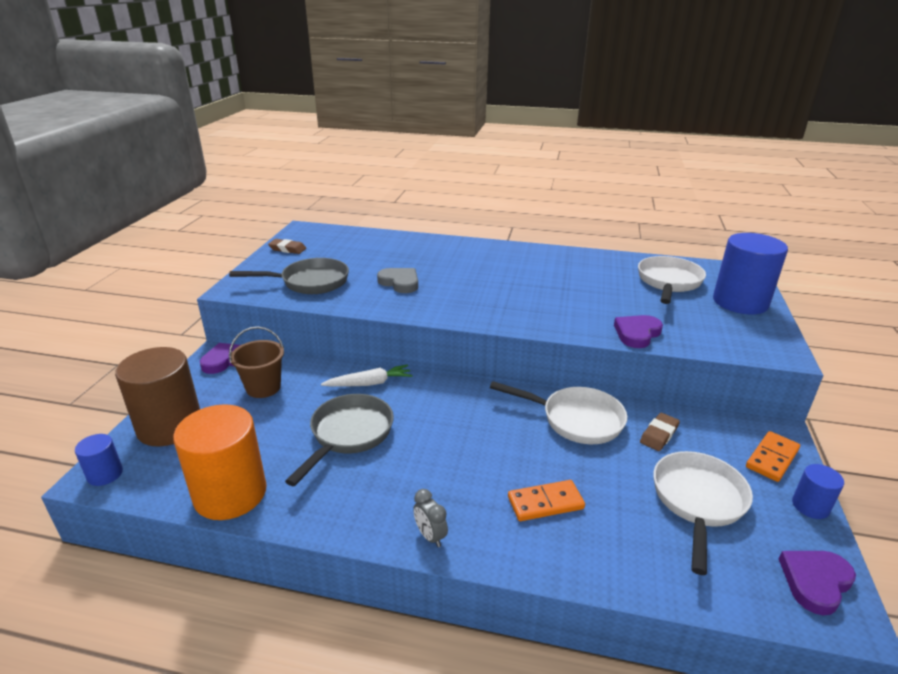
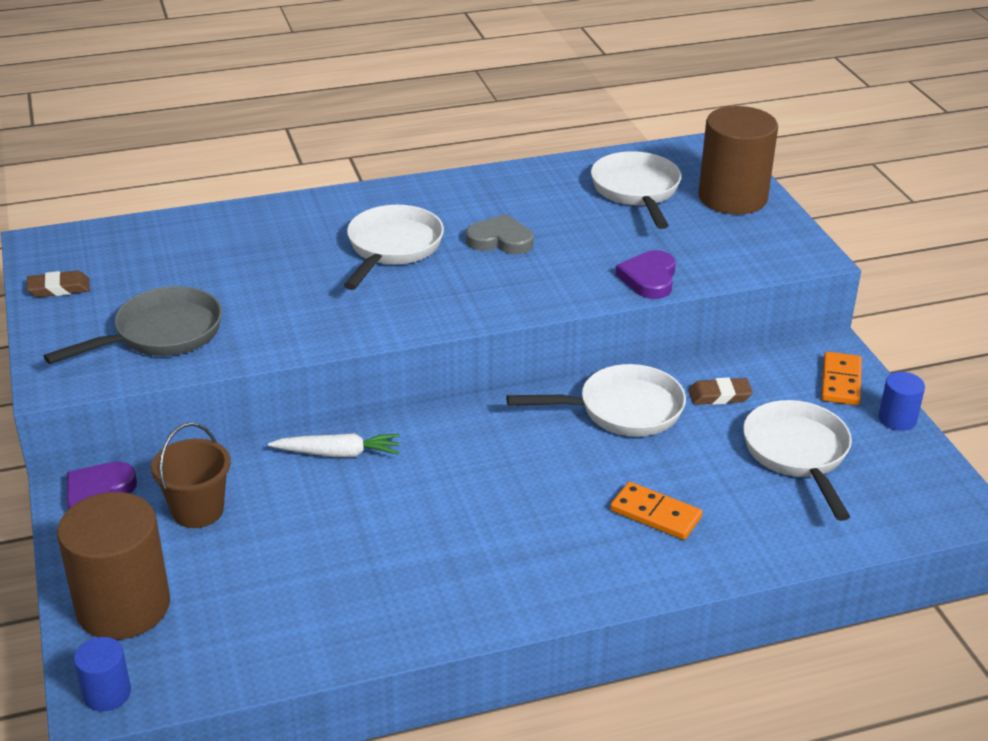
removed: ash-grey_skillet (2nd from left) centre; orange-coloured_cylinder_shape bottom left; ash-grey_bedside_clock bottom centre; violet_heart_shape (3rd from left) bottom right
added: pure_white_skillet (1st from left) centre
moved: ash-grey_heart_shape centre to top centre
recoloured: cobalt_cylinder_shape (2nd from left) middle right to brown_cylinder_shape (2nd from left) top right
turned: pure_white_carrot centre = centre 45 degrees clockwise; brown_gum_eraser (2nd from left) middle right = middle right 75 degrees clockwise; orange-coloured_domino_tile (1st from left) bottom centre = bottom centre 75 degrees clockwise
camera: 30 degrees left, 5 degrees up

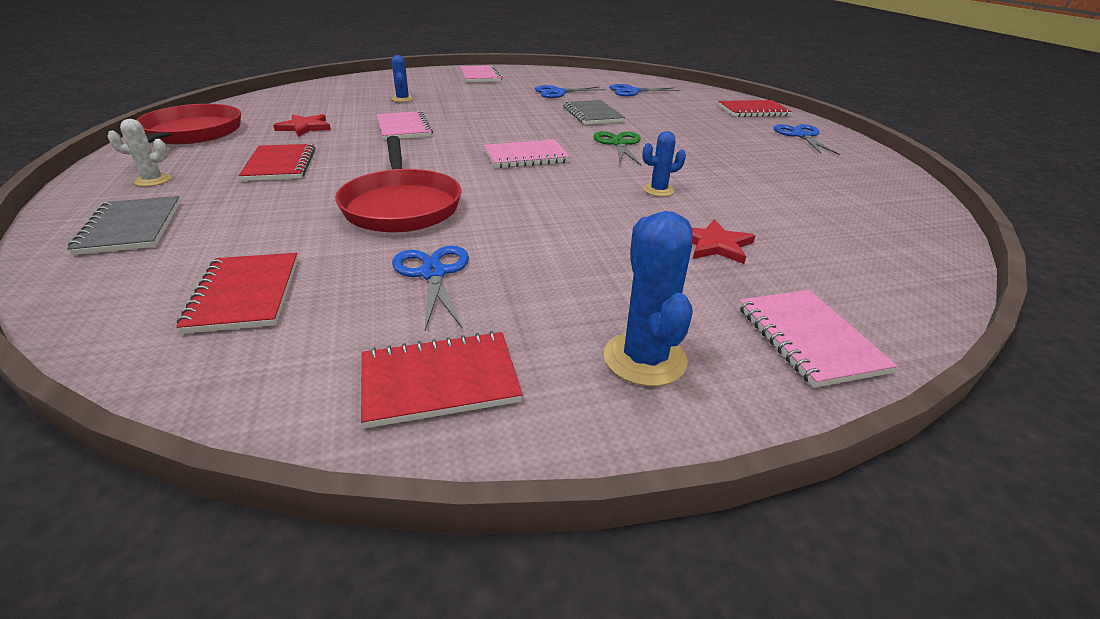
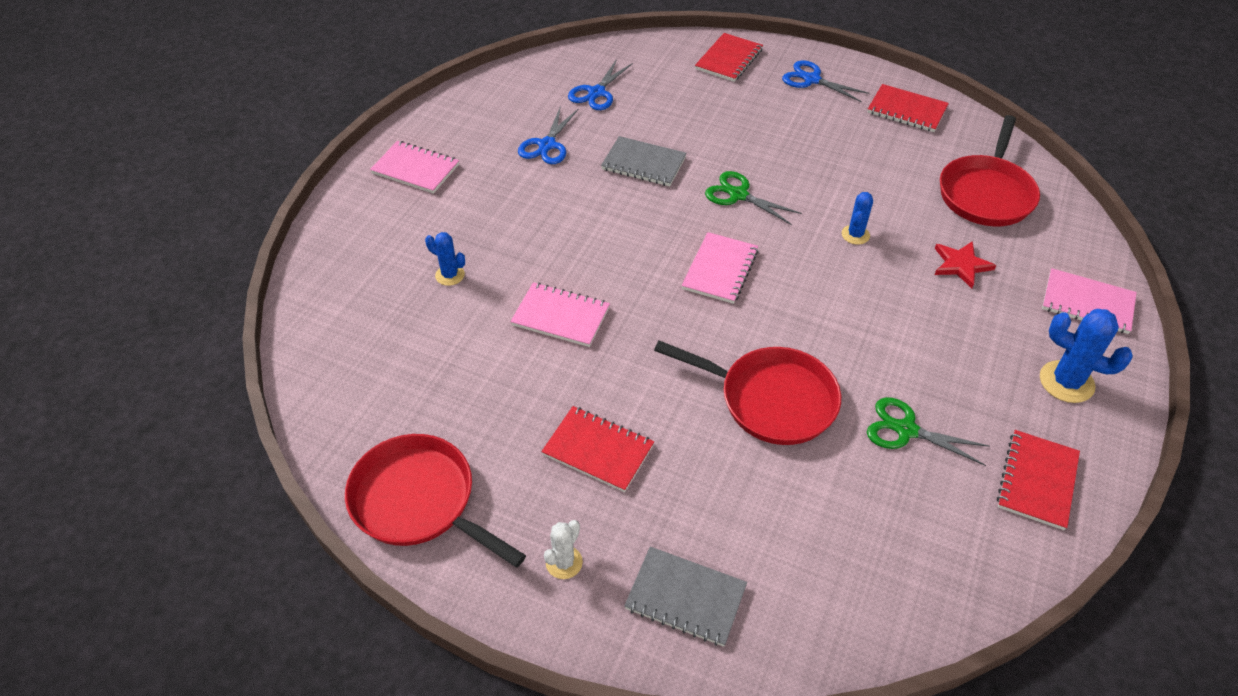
removed: crimson_star_shape (1st from left) top left
added: crimson_skillet (3rd from left) top right
moved: crimson_notebook (1st from left in the first image) middle left to crimson_notebook (3rd from left) top right
recoloured: cobalt_pair_of_scissors (1st from left) centre to emerald_pair_of_scissors (2nd from left) middle right
camera: 50 degrees left, 15 degrees up

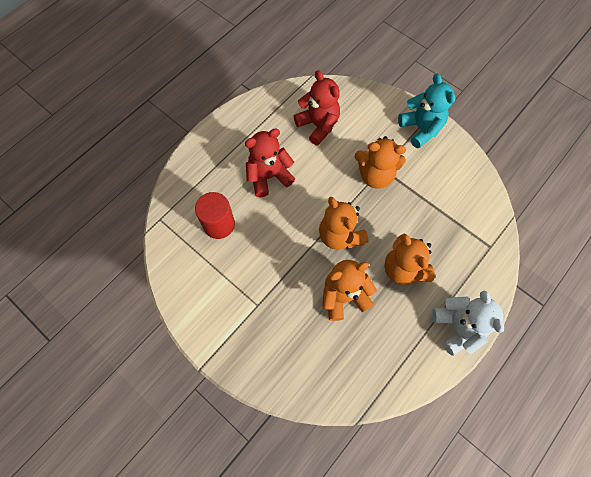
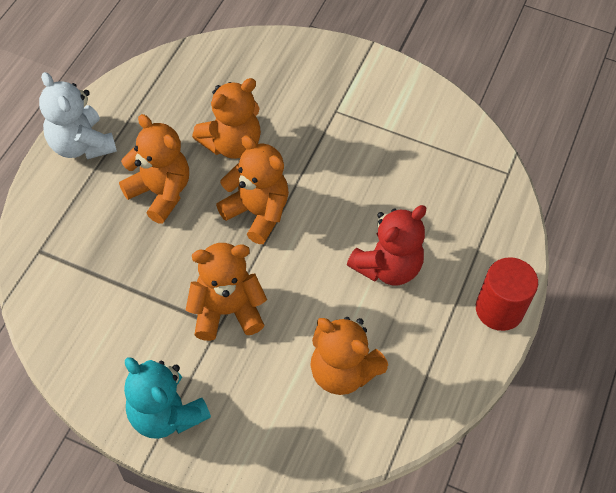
moved: crimson_cylinder_shape centre to middle right
recoloured: crimson_stuffed_bear (2nd from left) top centre to orange-coloured_stuffed_bear (5th from left) bottom centre
camera: 160 degrees right, 10 degrees down

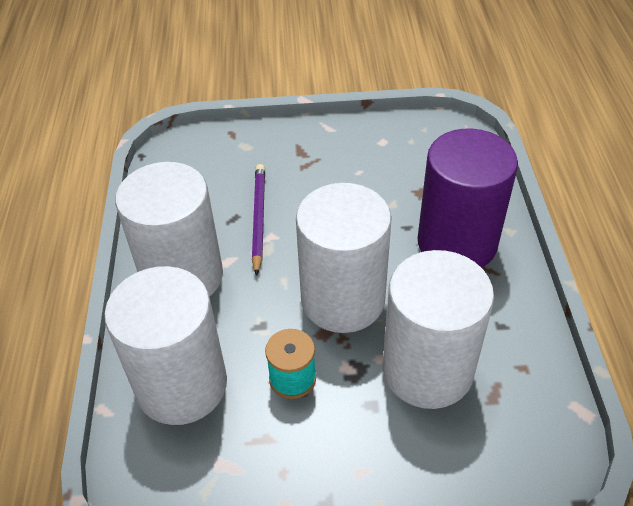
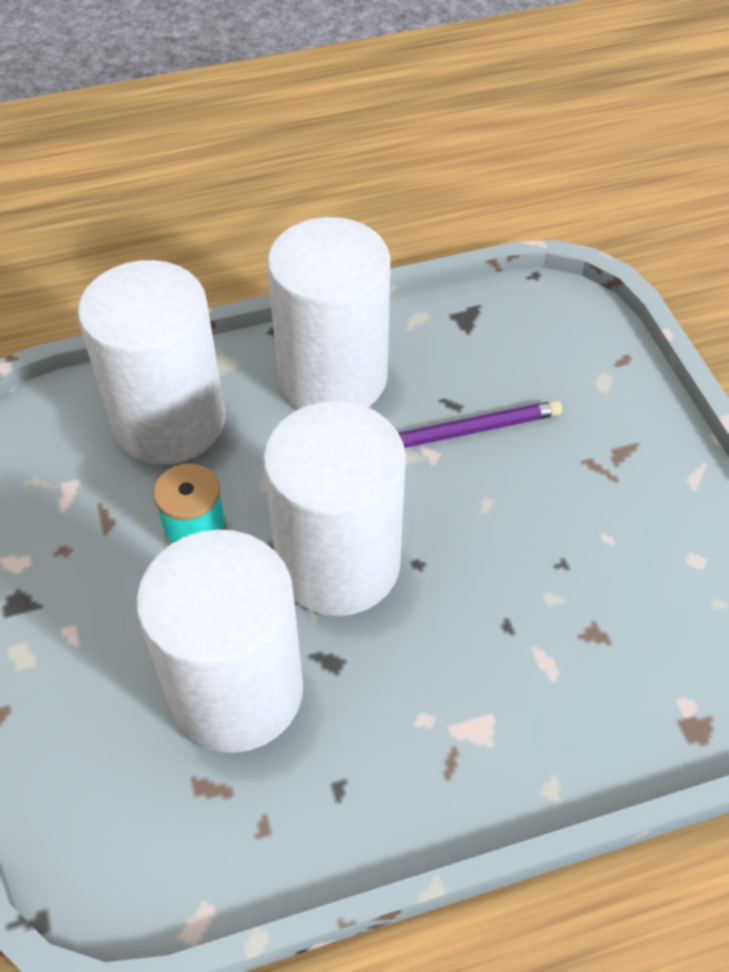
removed: violet_cylinder_shape middle right
camera: 75 degrees right, 5 degrees up

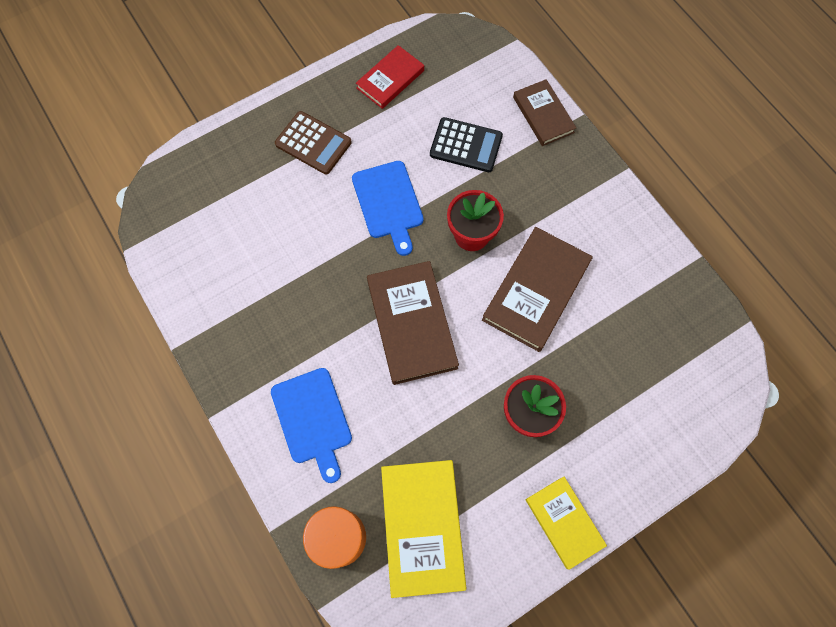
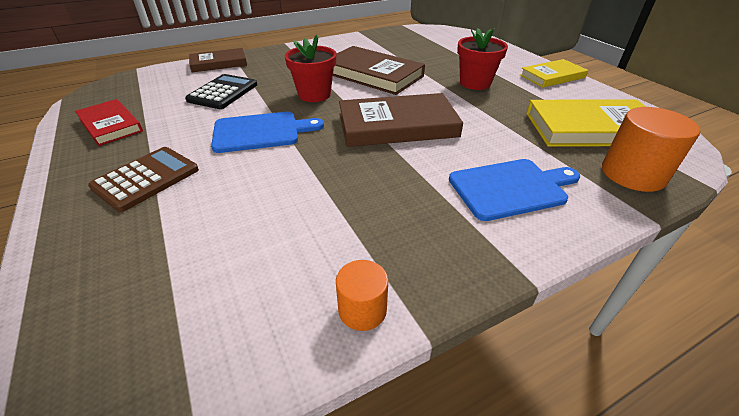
added: orange-coloured_cylinder_shape (1st from left) bottom centre
camera: 85 degrees left, 30 degrees down

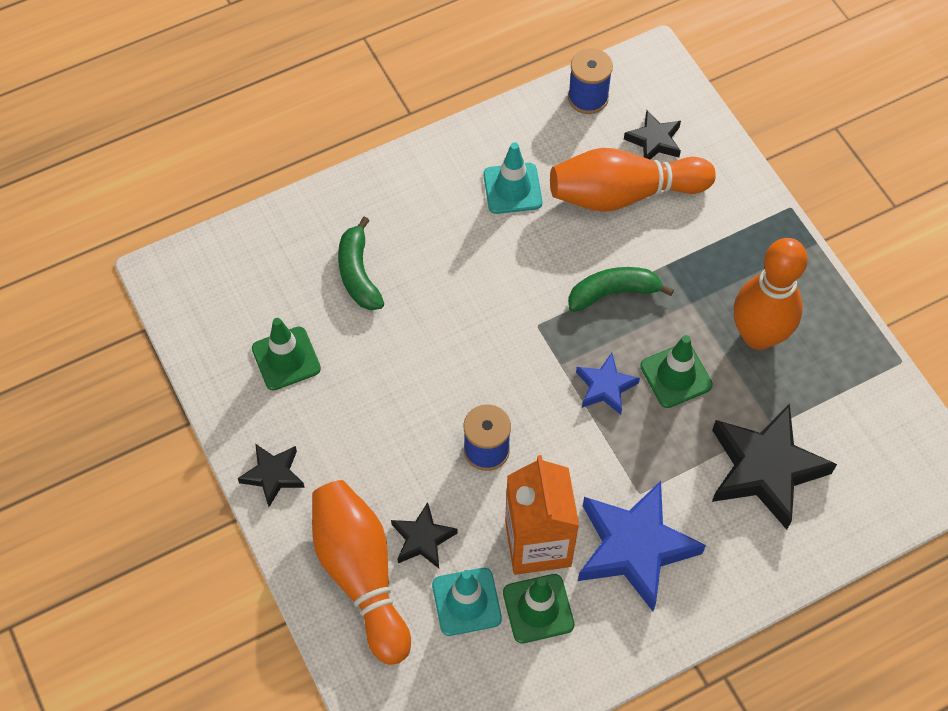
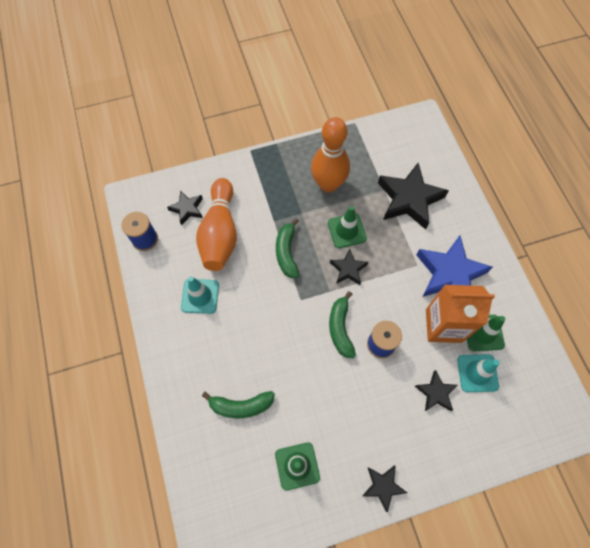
removed: orange-coloured_tenpin (1st from left) bottom centre
added: emerald_banana_fruit (3rd from left) centre
recoloured: cobalt_star_shape (1st from left) centre to black_star_shape (2nd from left) centre
camera: 80 degrees left, 5 degrees up

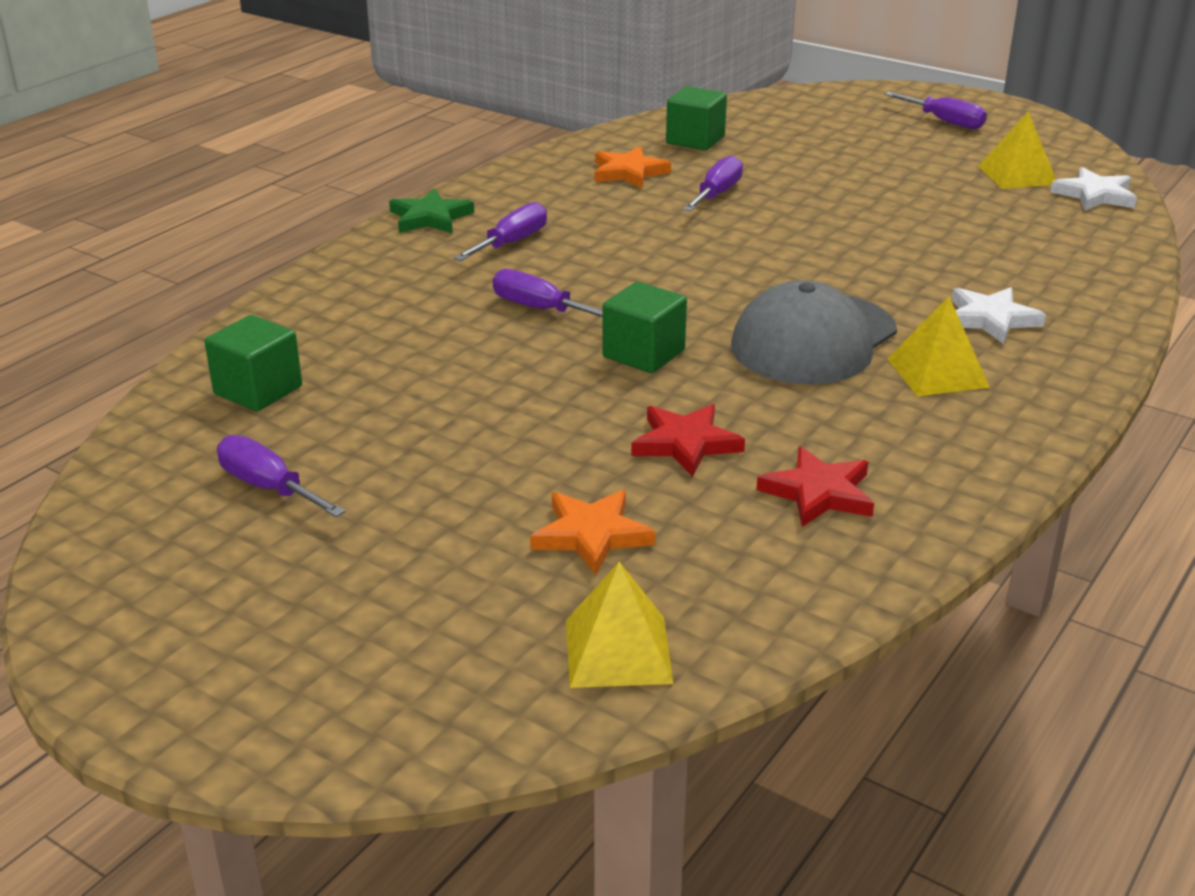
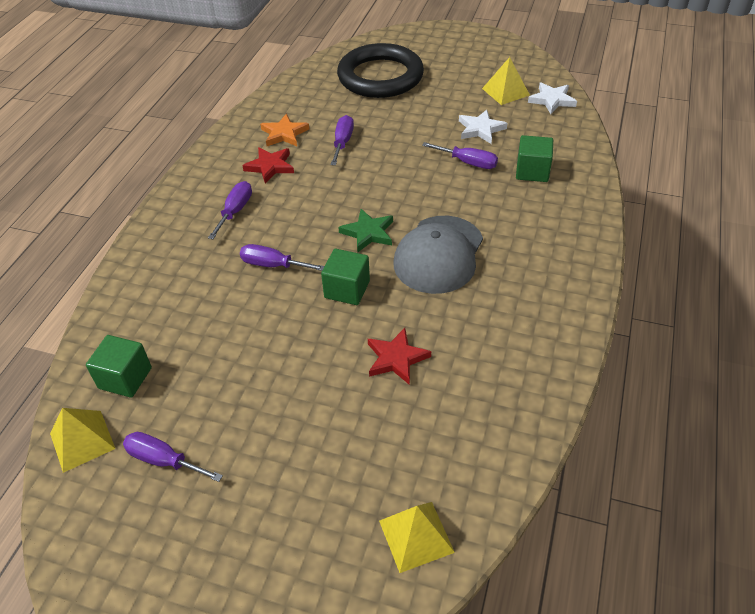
removed: orange-coloured_star_shape (1st from left) centre
added: black_ring top centre
moved: emerald_block (3rd from left) top centre to top right; violet_flat_screwdriver (5th from left) top right to top centre; emerald_star_shape top centre to centre; pure_white_star_shape (1st from left) middle right to top centre; yellow_pyramid (2nd from left in the first image) middle right to yellow_pyramid (1st from left) bottom left; crimson_star_shape (2nd from left in the first image) middle right to crimson_star_shape (1st from left) top centre
camera: 15 degrees left, 15 degrees up

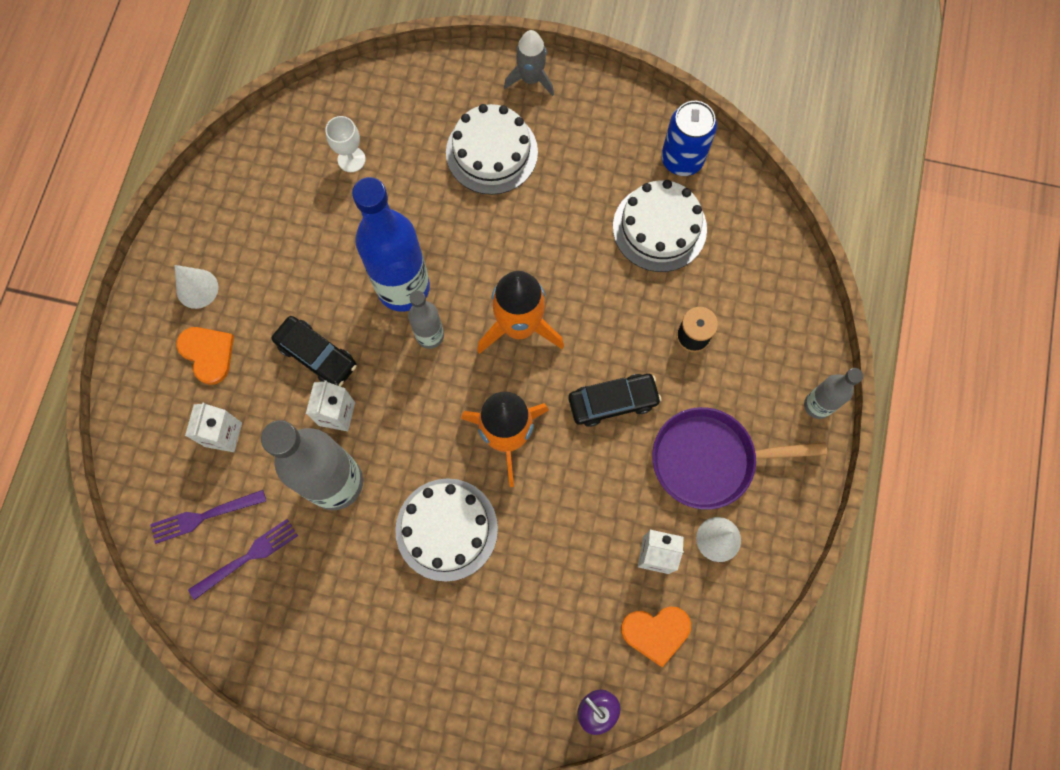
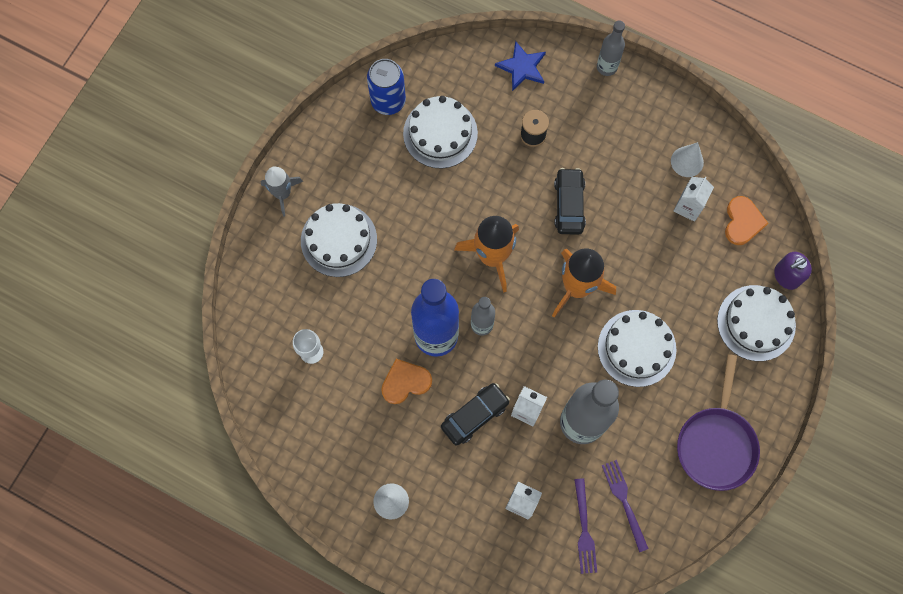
added: cobalt_star_shape top centre; pure_white_cake (4th from left) middle right
moved: orange-coloured_heart_shape (1st from left) middle left to centre; violet_skillet middle right to bottom right
camera: 75 degrees left, 0 degrees up

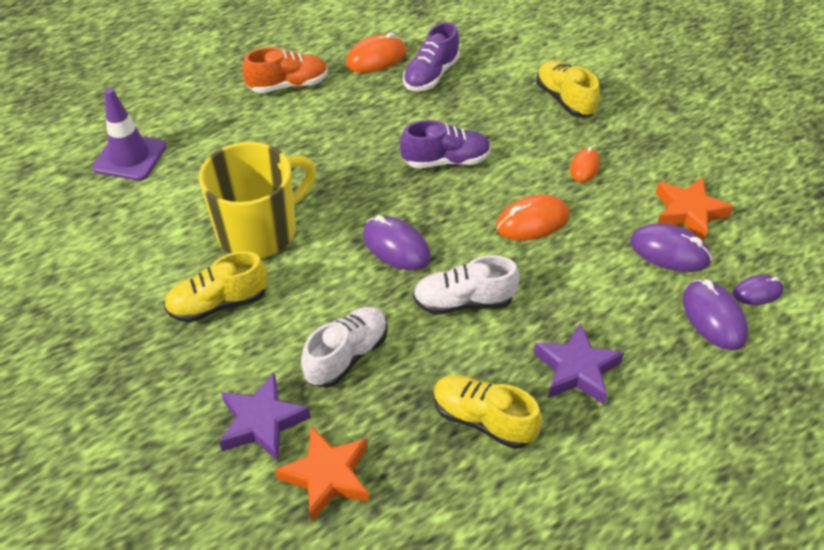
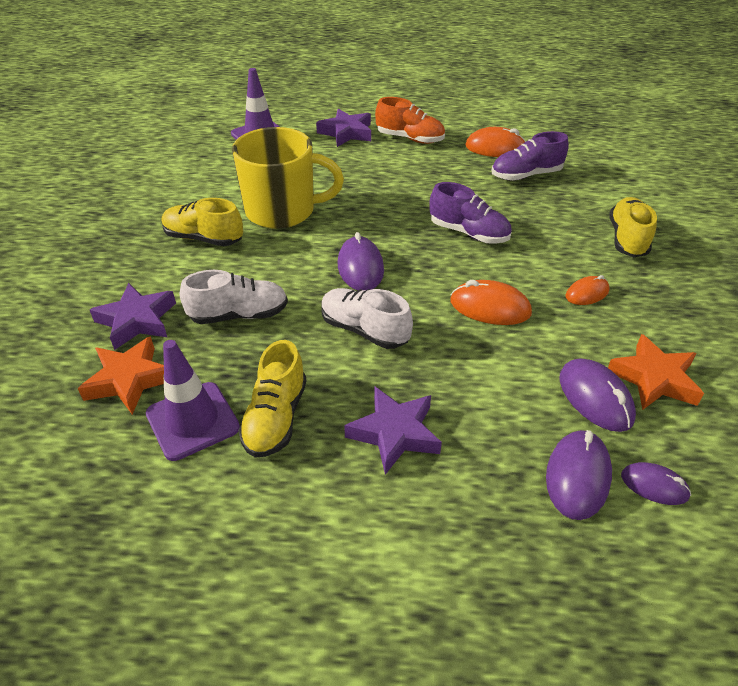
added: violet_star_shape (2nd from left) top centre; violet_safety_cone (1st from left) middle left
turned: yellow_lace-up_shoe (2nd from left) bottom centre = centre 150 degrees counterclockwise
camera: 40 degrees right, 5 degrees down

